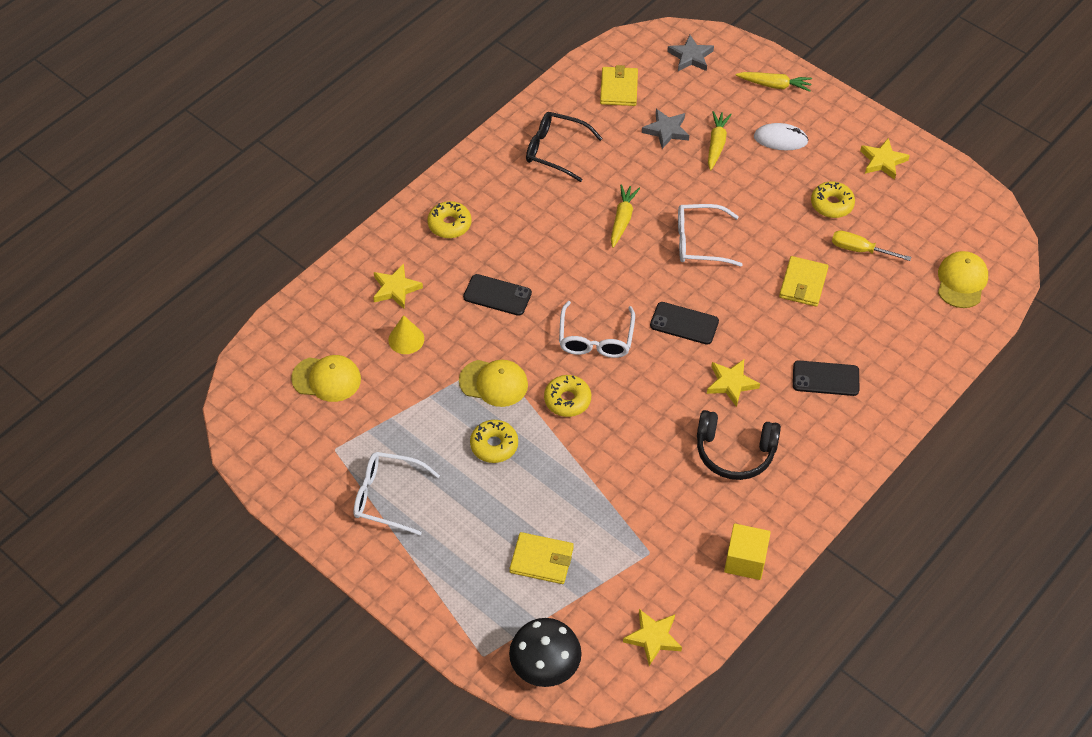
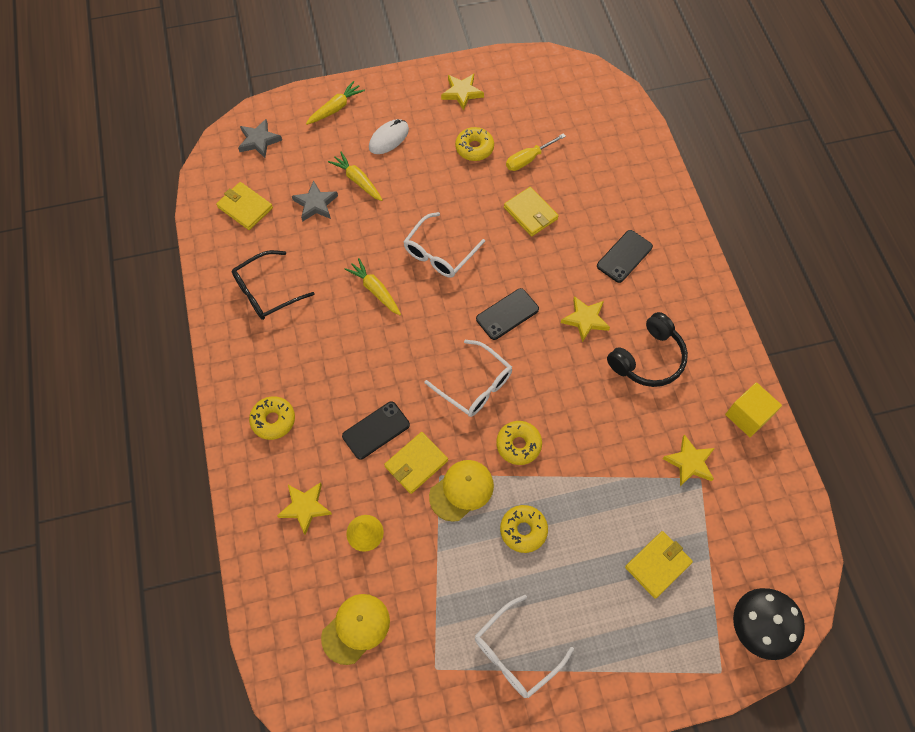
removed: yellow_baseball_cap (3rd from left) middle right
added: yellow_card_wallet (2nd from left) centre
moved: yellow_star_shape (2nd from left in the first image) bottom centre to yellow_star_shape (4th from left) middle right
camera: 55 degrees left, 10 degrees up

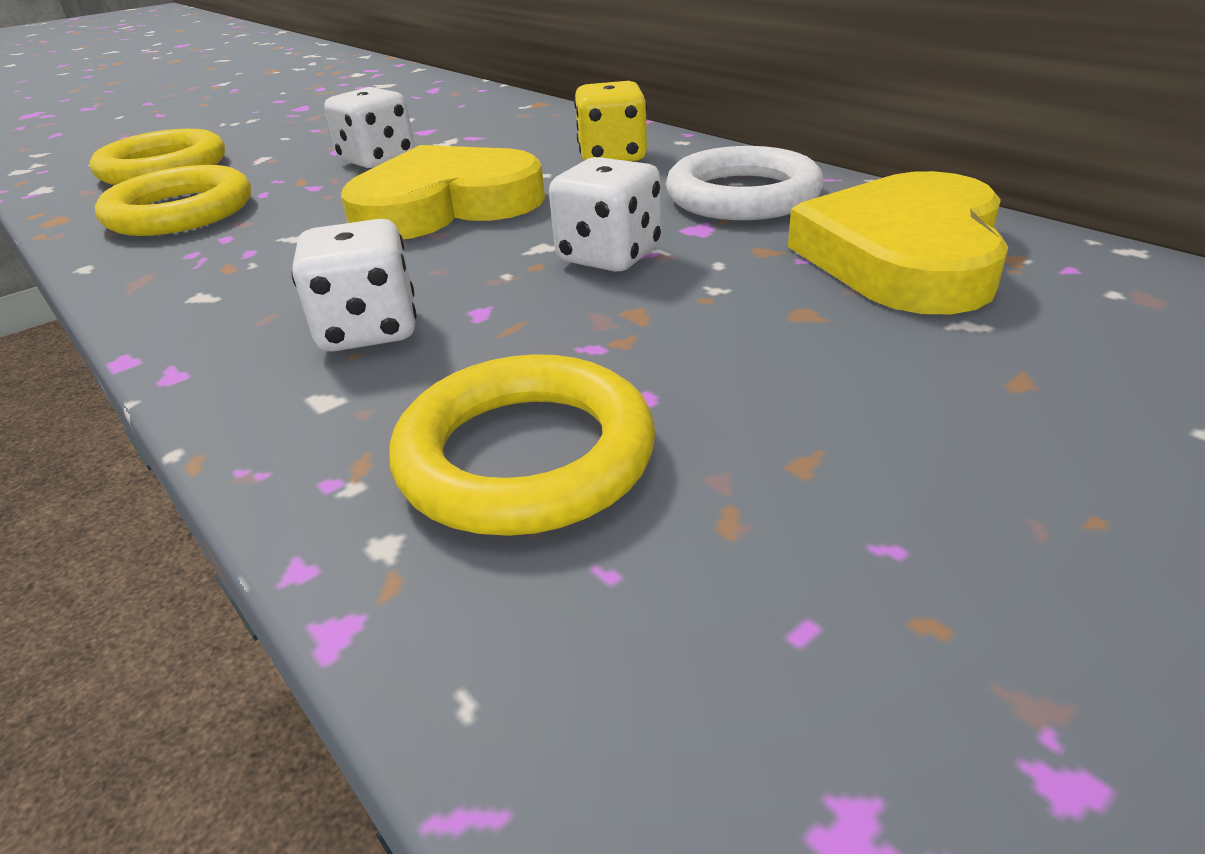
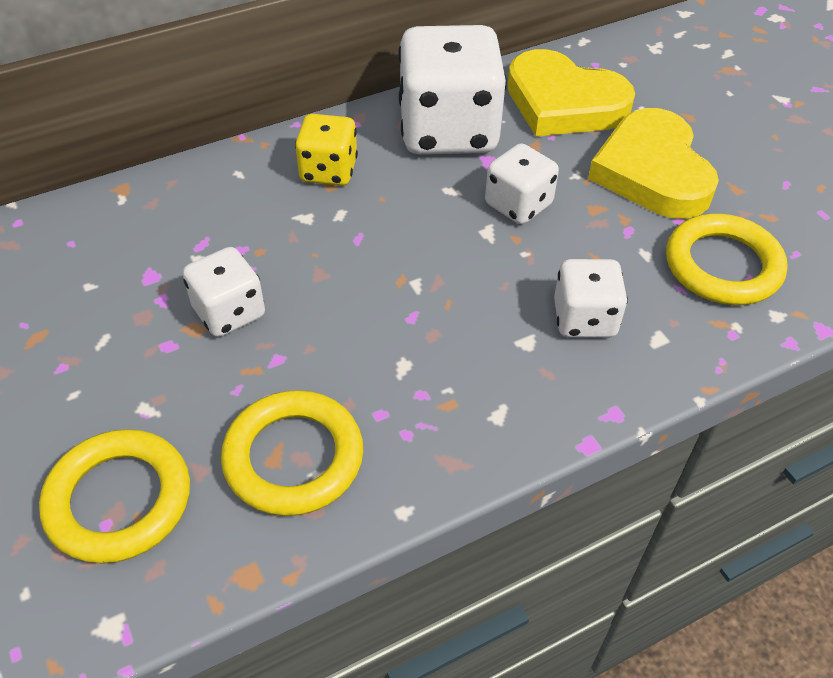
moved: yellow_heart_shape (1st from left in the first image) top centre to yellow_heart_shape (2nd from left) top right
replaced: pure_white_ring top centre to pure_white_dice (2nd from left) top centre
camera: 80 degrees left, 15 degrees up

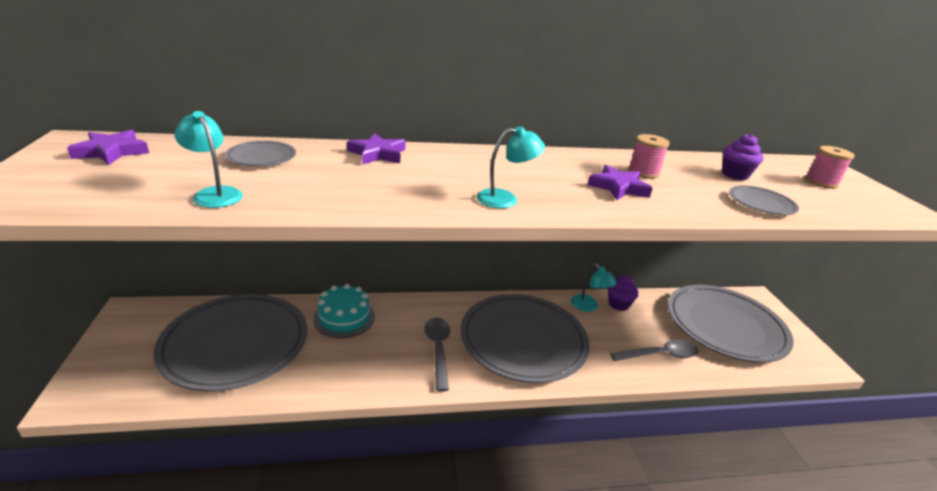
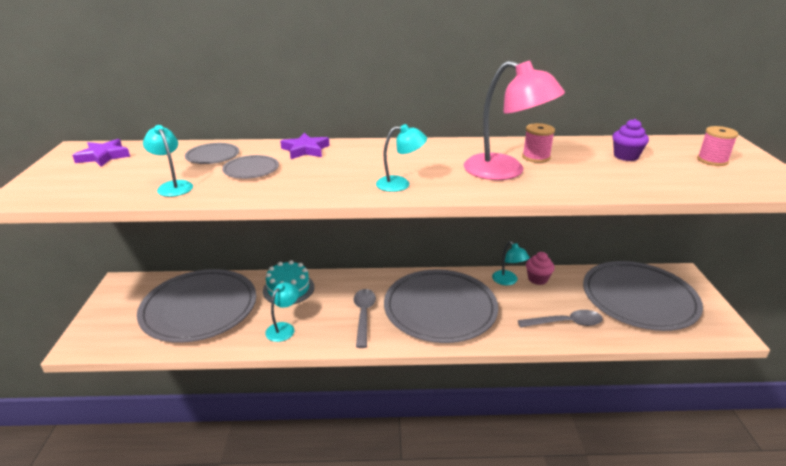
added: teal_desk_lamp (2nd from left) bottom centre
moved: ash-grey_flat_dish (5th from left in the first image) middle right to ash-grey_flat_dish (3rd from left) middle left
replaced: violet_star_shape (3rd from left) centre to rosy_desk_lamp top centre
recoloured: violet_cupcake (1st from left) centre to rosy_cupcake middle right
camera: 10 degrees right, 0 degrees up

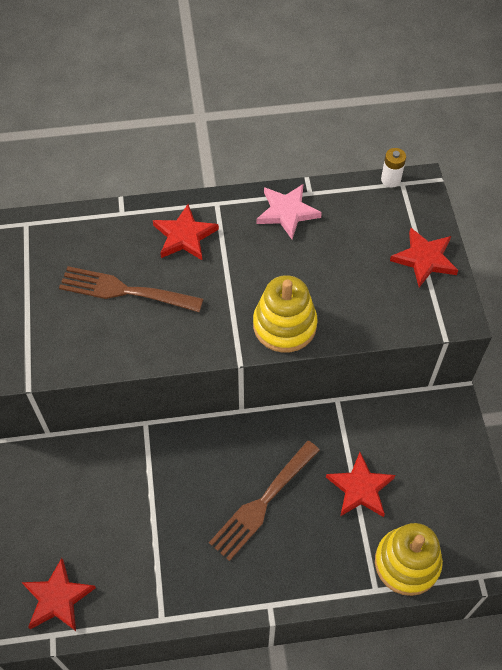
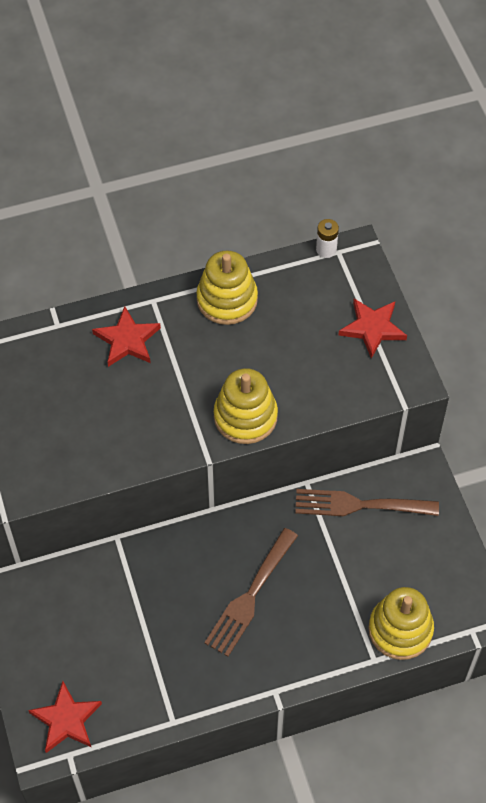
removed: crimson_star_shape (3rd from left) bottom right
moved: brown_fork (1st from left in the first image) middle left to brown_fork (2nd from left) middle right
replaced: rosy_star_shape top centre to yellow_ring_stacker (1st from left) centre
camera: 10 degrees left, 0 degrees up

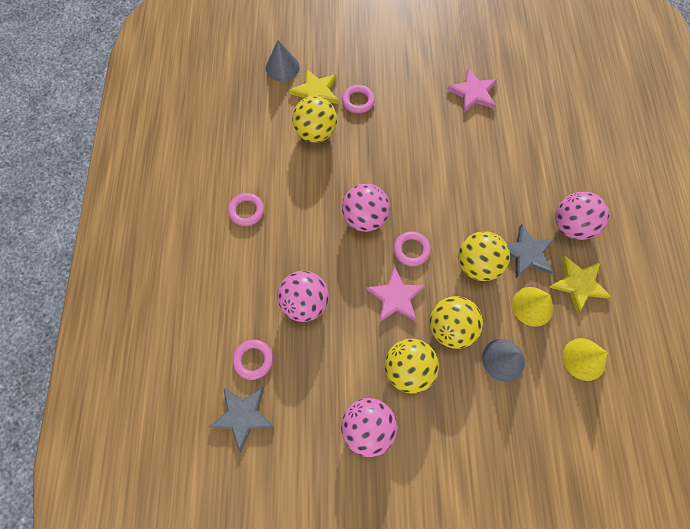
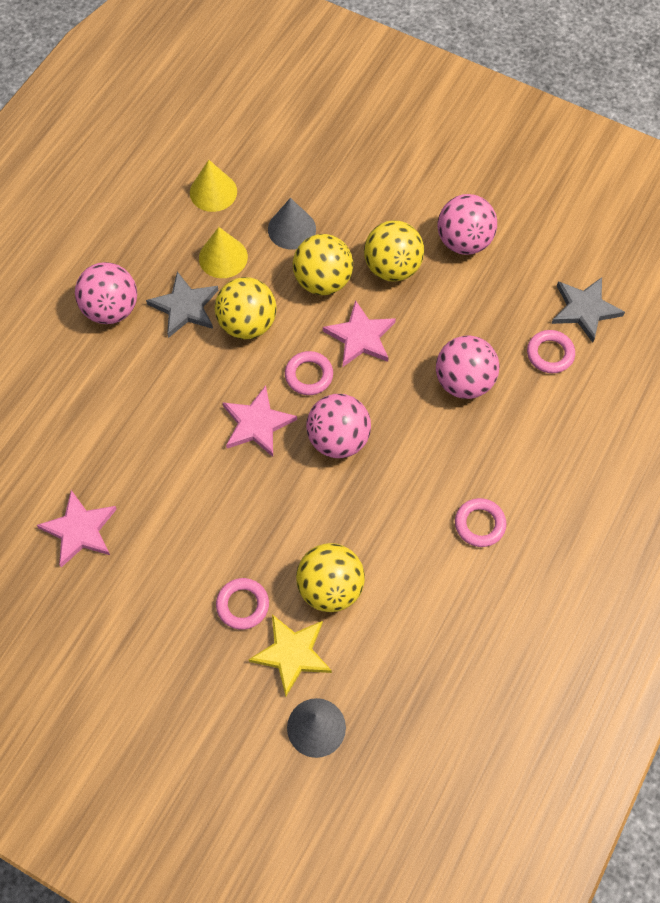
removed: yellow_star_shape (2nd from left) middle right
added: rosy_star_shape (2nd from left) centre
camera: 150 degrees left, 5 degrees down

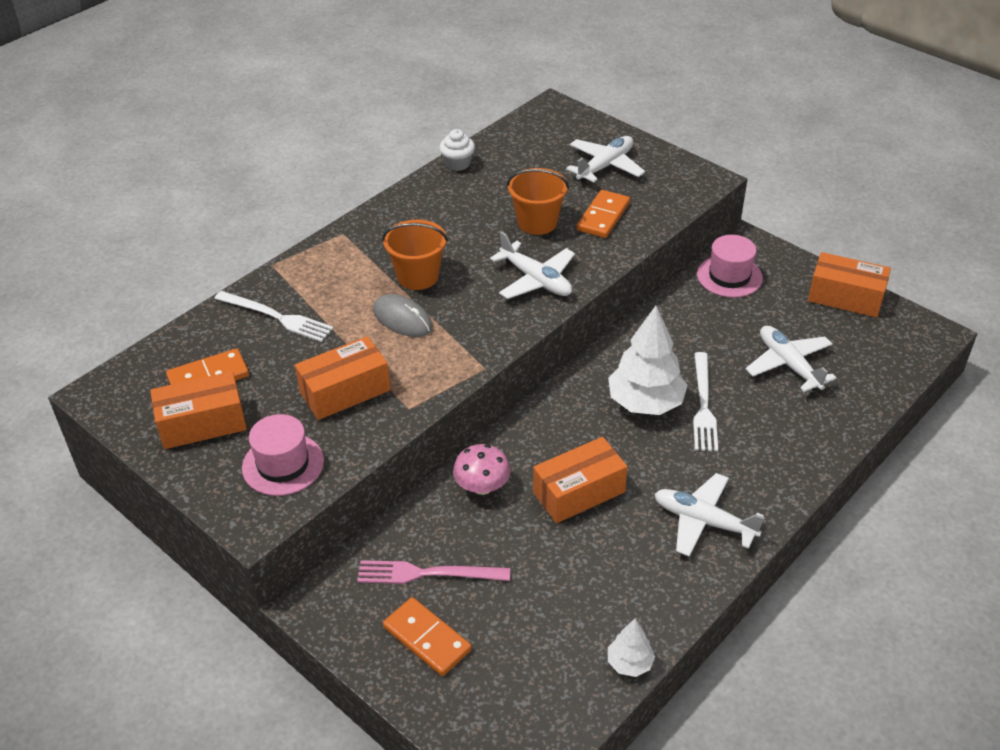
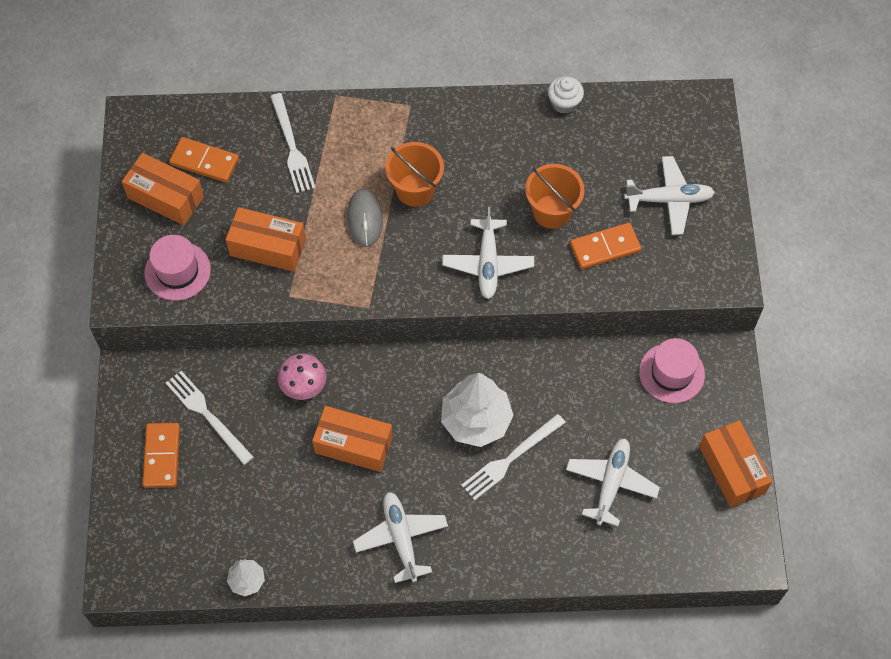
recoloured: rosy_fork bottom centre to pure_white_fork (1st from left) middle left
camera: 45 degrees right, 20 degrees up

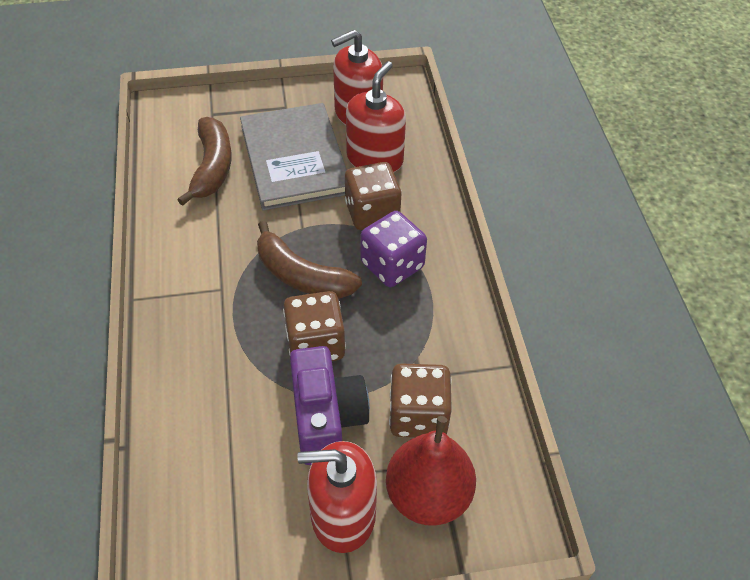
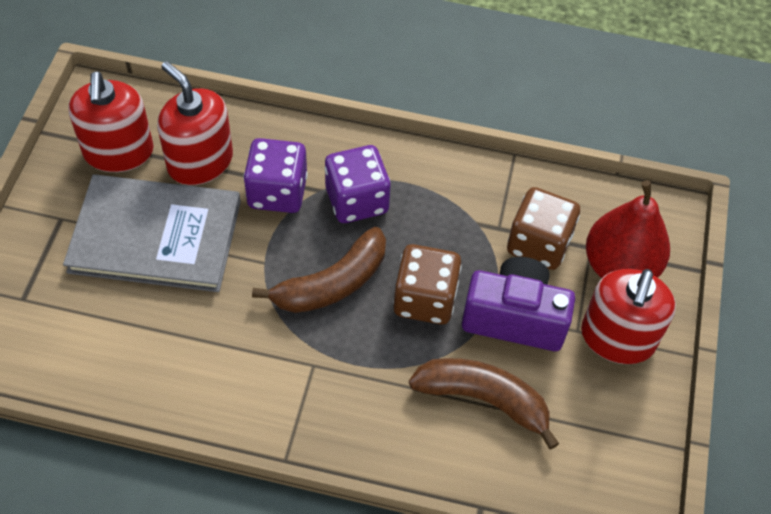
moved: brown_banana_fruit (1st from left in the first image) top left to brown_banana_fruit (2nd from left) bottom centre
recoloured: brown_dice (2nd from left) centre to violet_dice (1st from left) centre
camera: 70 degrees left, 5 degrees up

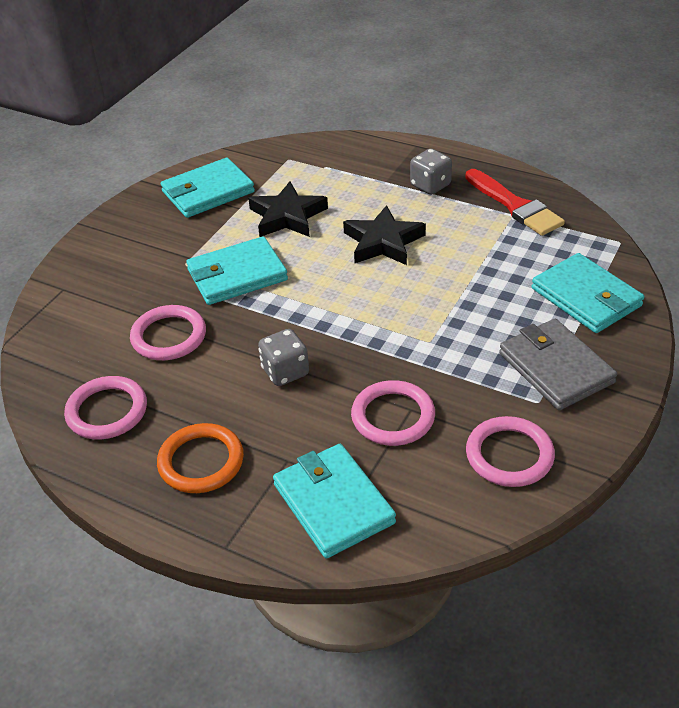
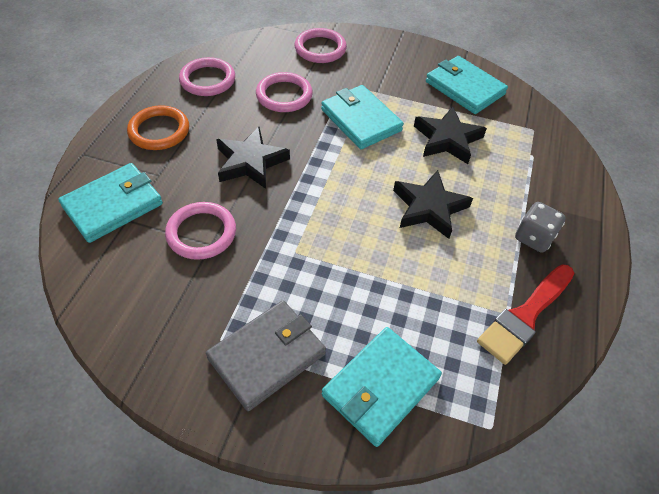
moved: rosy_ring (4th from left) middle right to top centre
replaced: ash-grey_dice (1st from left) centre to black_star_shape (1st from left) top centre
camera: 75 degrees right, 10 degrees up

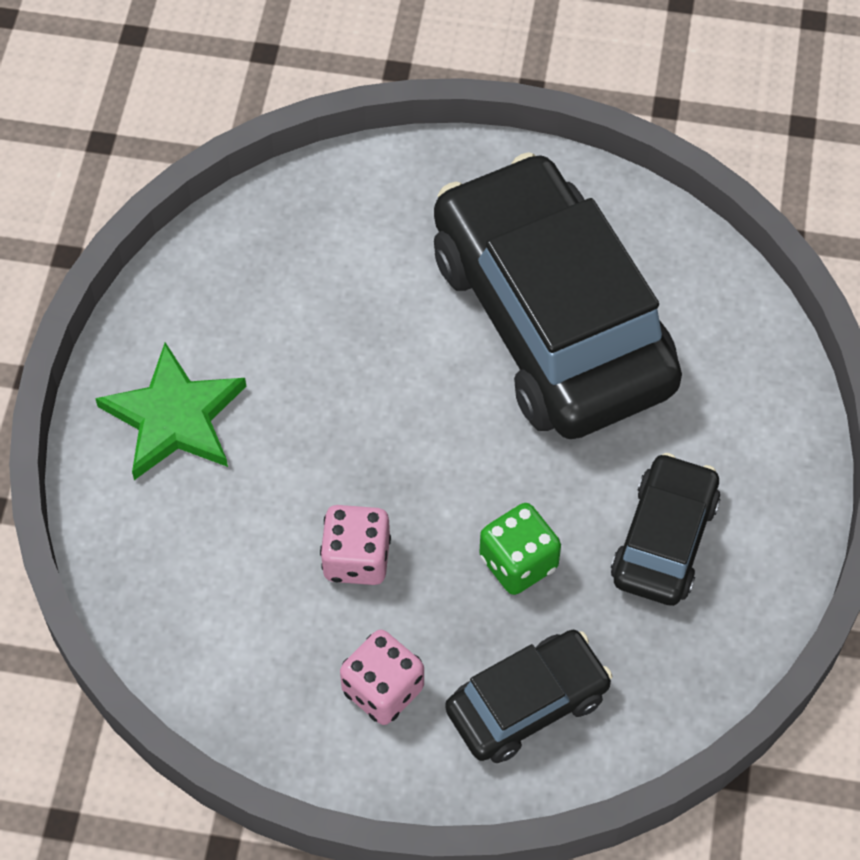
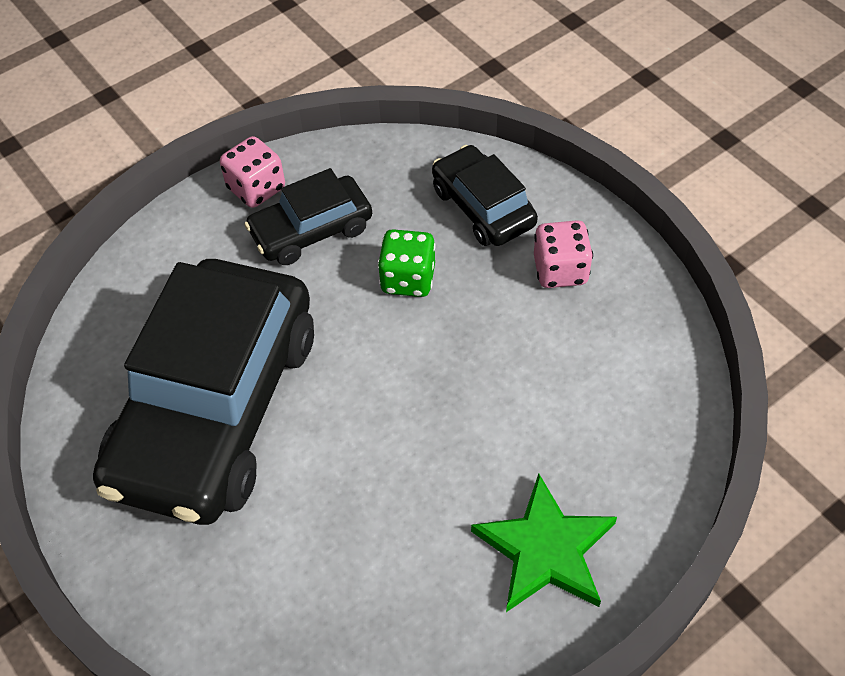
moved: rosy_dice (1st from left) centre to top left
turned: black_car (1st from left in the first image) bottom centre = top centre 45 degrees clockwise
camera: 135 degrees left, 5 degrees down

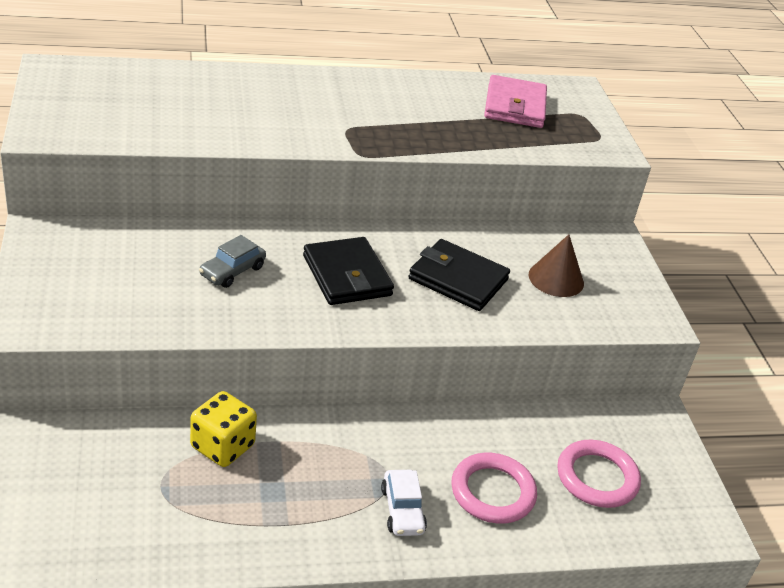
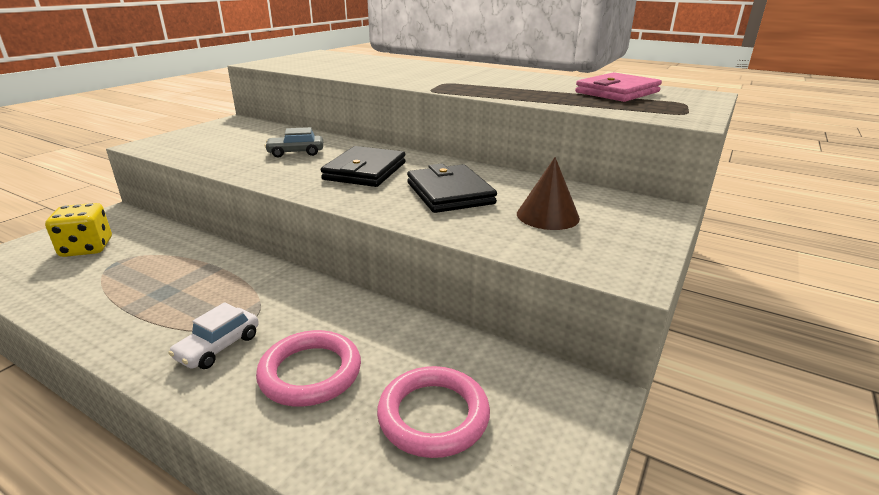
moved: yellow_dice bottom left to middle left
camera: 45 degrees right, 10 degrees down

